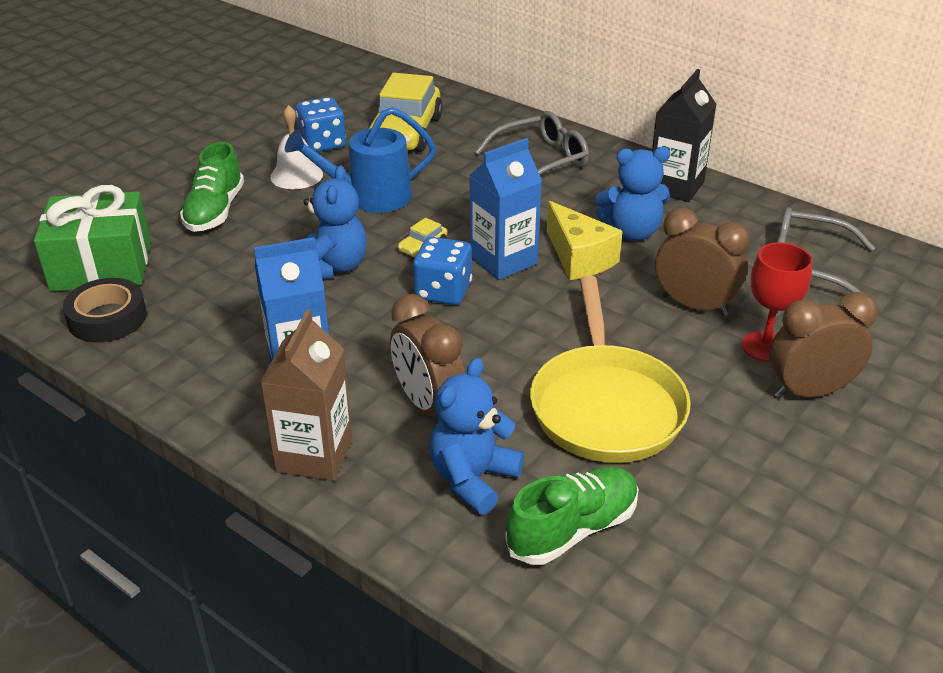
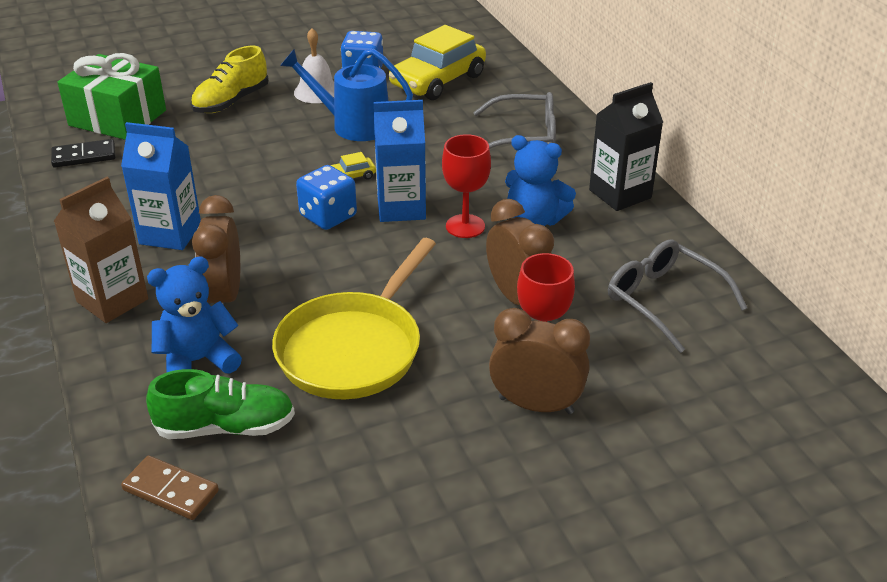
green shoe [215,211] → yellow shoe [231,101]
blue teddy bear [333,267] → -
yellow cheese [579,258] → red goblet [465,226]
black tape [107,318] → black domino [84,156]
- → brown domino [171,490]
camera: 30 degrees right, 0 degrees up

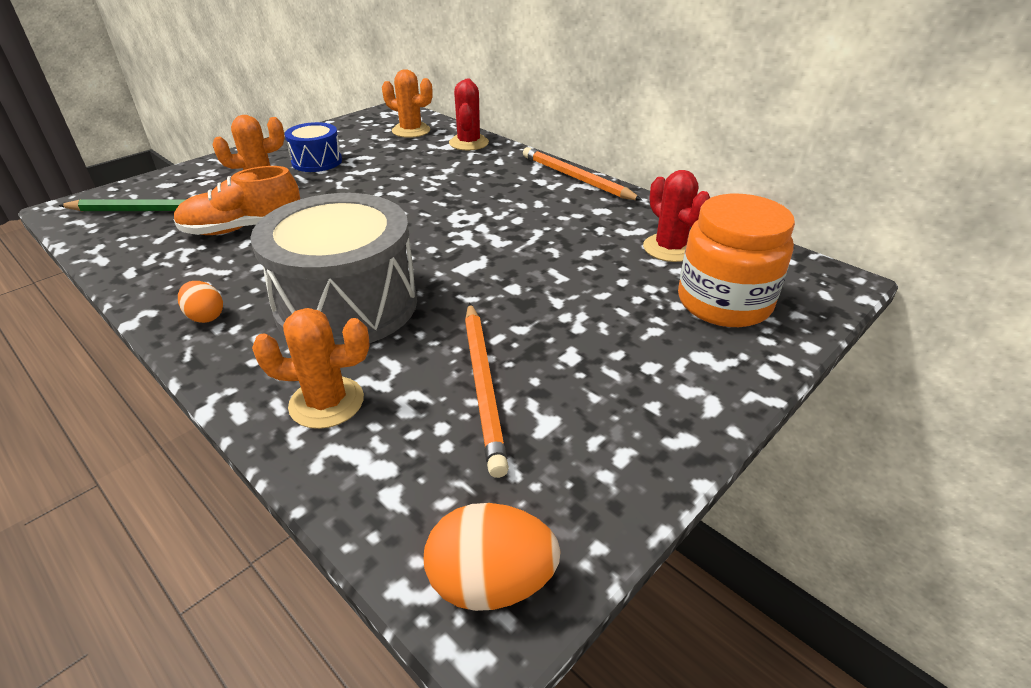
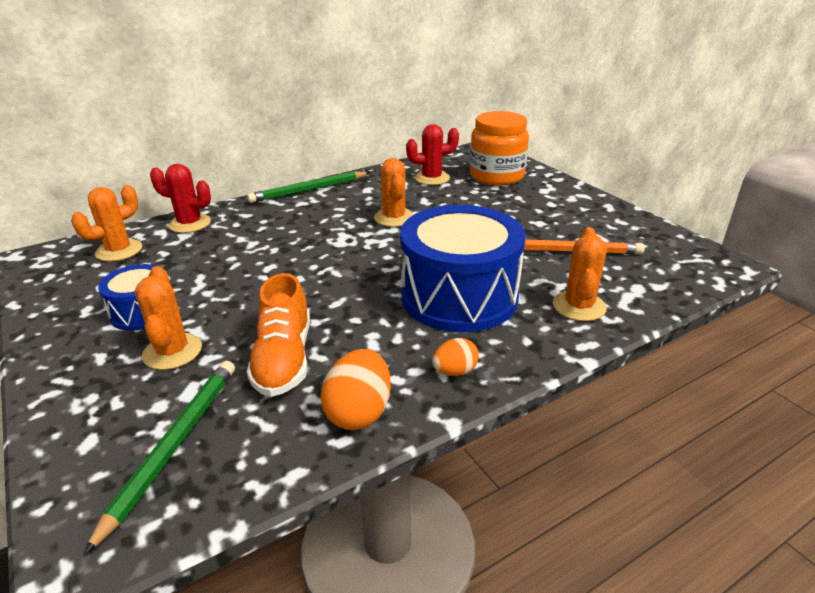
orange pencil [576,178] → green pencil [309,190]
grey drum [347,305] → blue drum [459,296]
orange egg [491,582] → orange egg [359,412], move
- → orange cactus [394,218]
camera: 75 degrees left, 5 degrees down

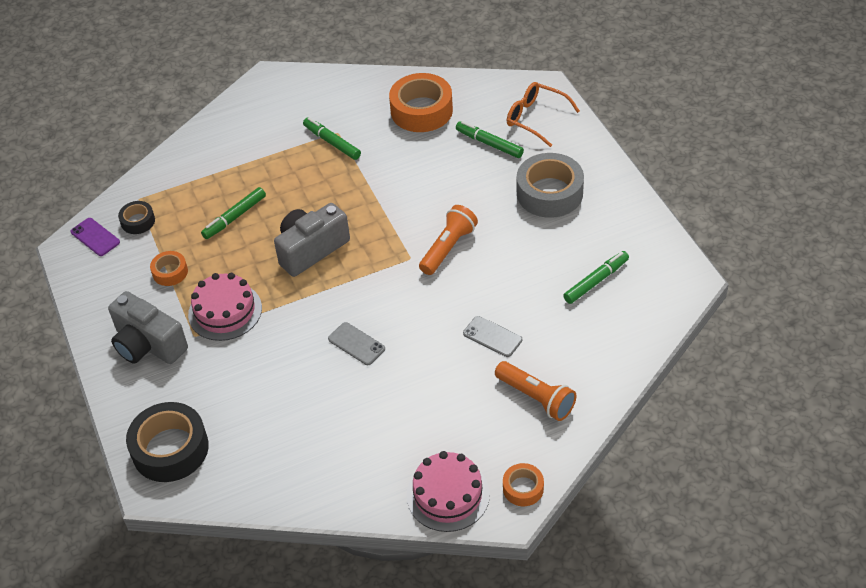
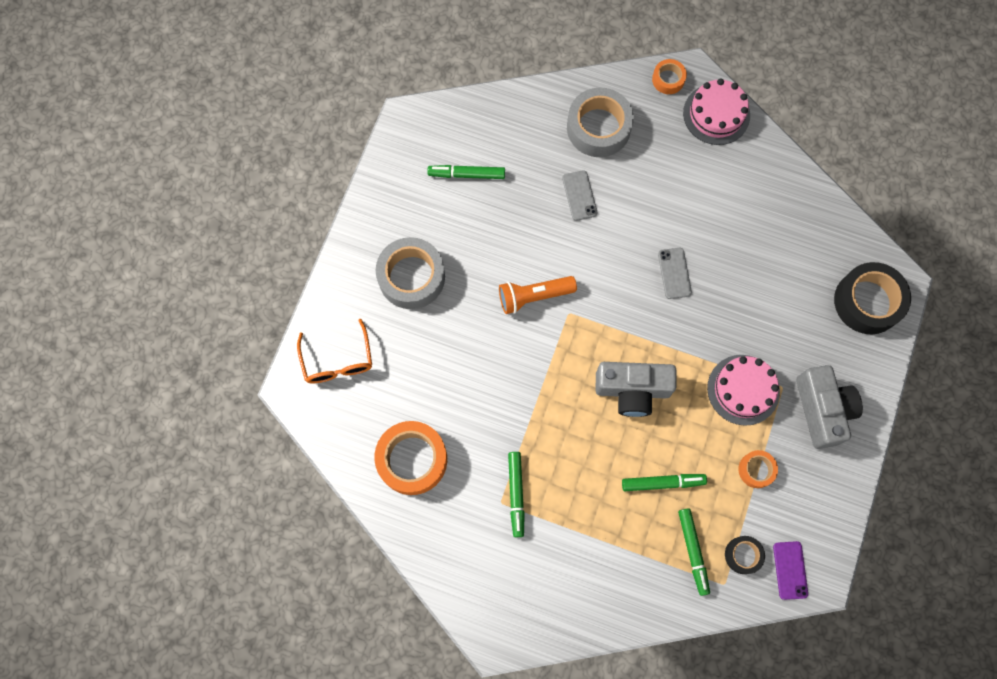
green marker [489,144] → green marker [693,551], move
orange flashlight [536,398] → grey tape [598,127]
camera: 140 degrees left, 25 degrees up

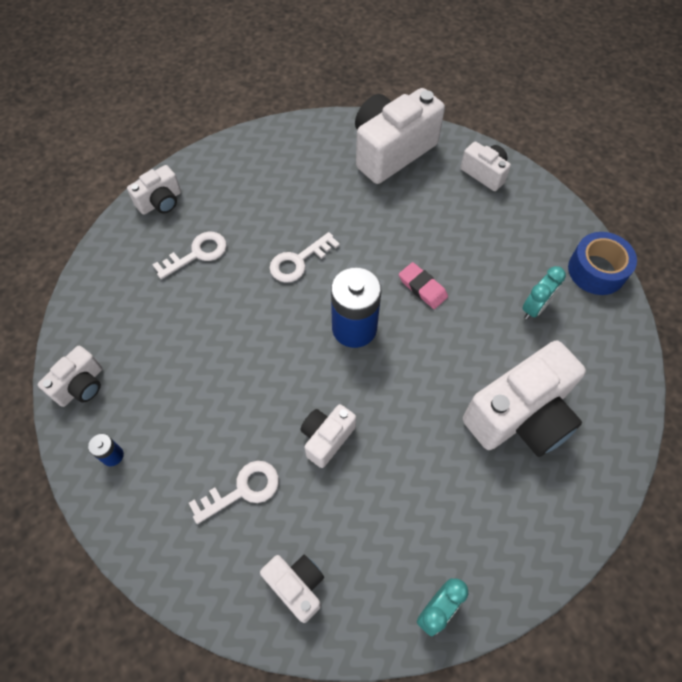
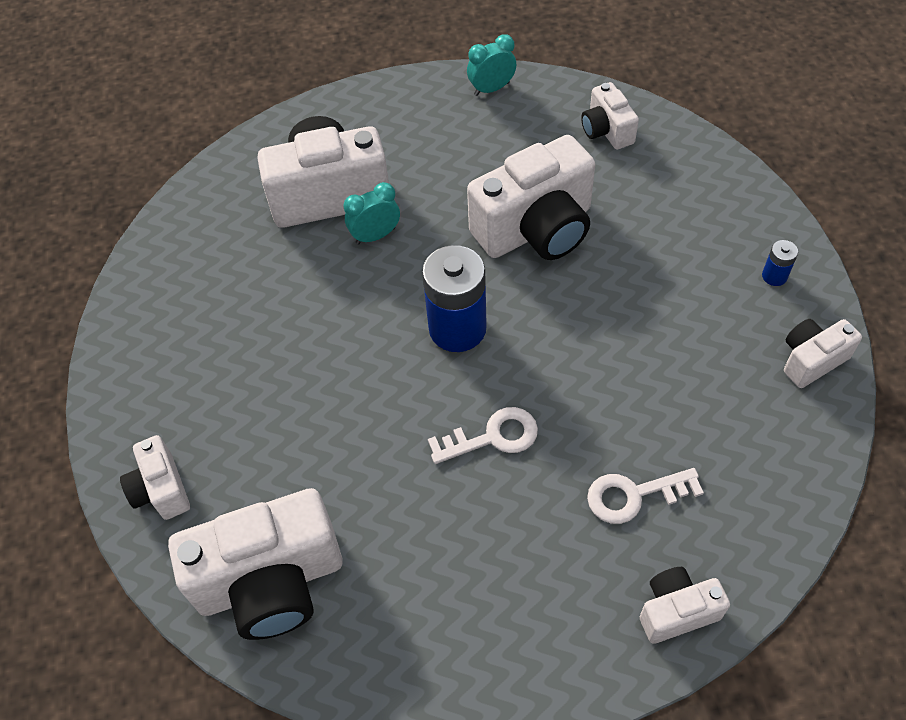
blue tape [596,270] → -
pink eraser [422,287] → -
turquoise clock [535,308] → turquoise clock [375,235], move
white camera [326,438] → white camera [536,229], x1.95
white key [242,490] → -
camera: 155 degrees left, 5 degrees down

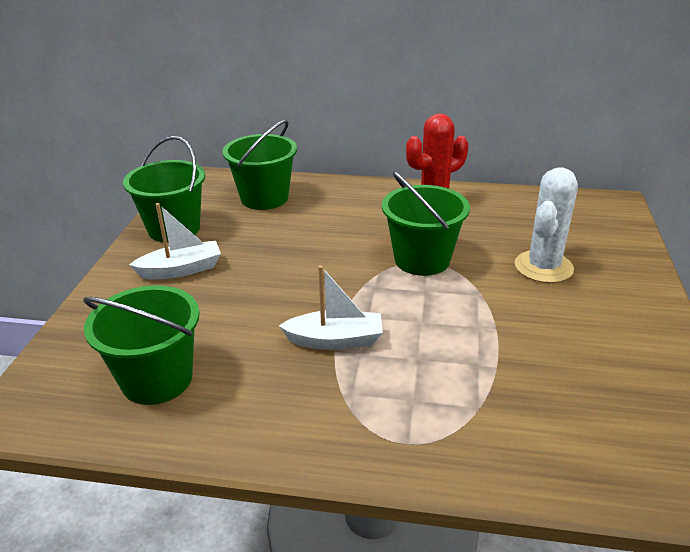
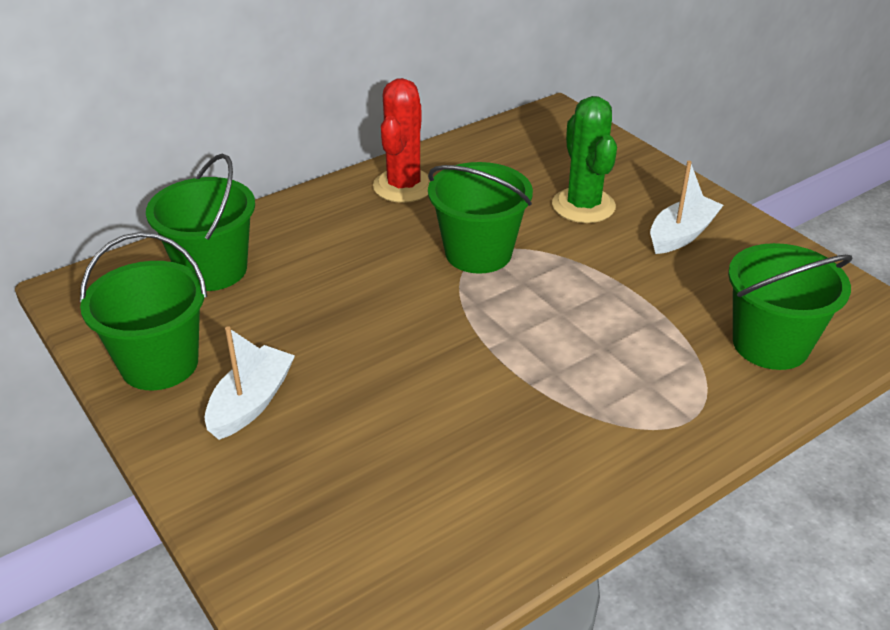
white cactus [543,267] → green cactus [583,206]
white boat [335,340] → white boat [681,234], move
green bucket [157,379] → green bucket [770,344], move
camera: 45 degrees left, 5 degrees up

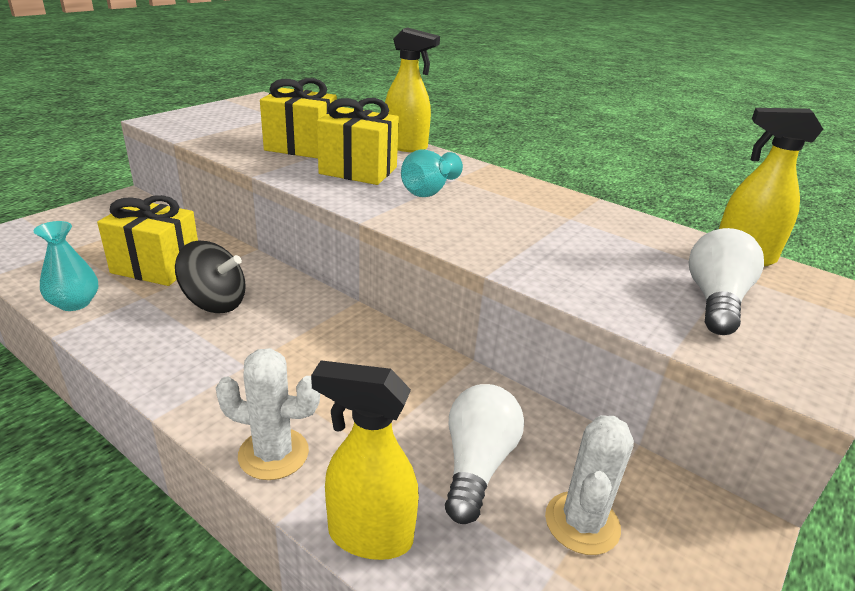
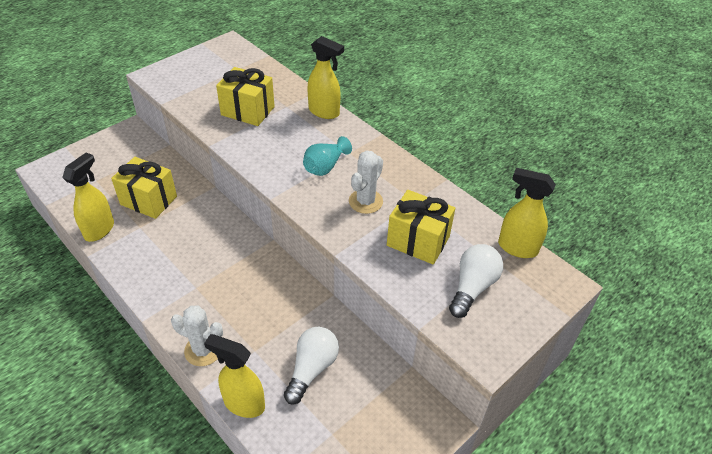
yellow gift [358,170] → yellow gift [418,241], move
turquoise vase [74,303] → yellow spray bottle [100,230]
black spinning top [215,302] → -
white cactus [582,523] → white cactus [365,201], move
camera: 10 degrees right, 15 degrees up

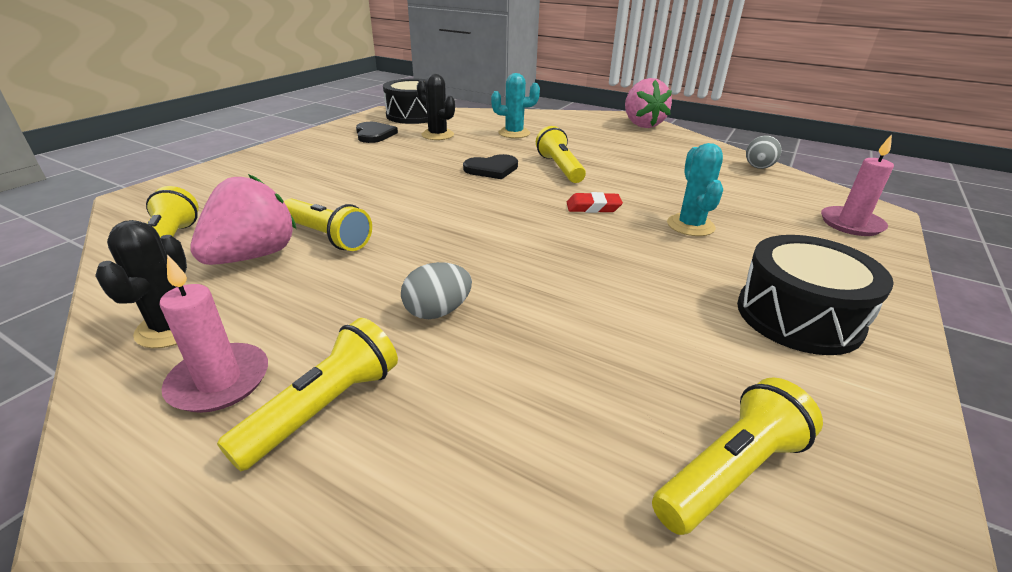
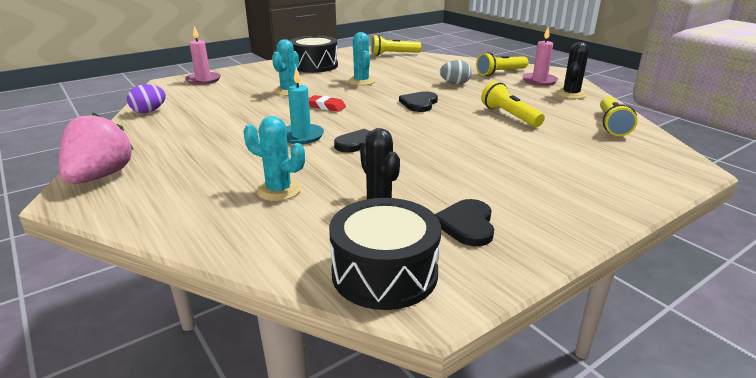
yellow flashlight [560,168] → turquoise candle [301,136]
grey egg [758,168] → purple egg [149,111]
pink strawberry [253,256] → -
- → turquoise cactus [361,81]
- → black heart [419,103]
camera: 155 degrees left, 5 degrees down

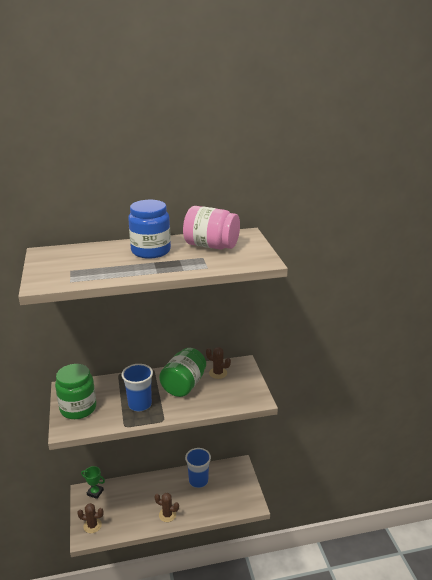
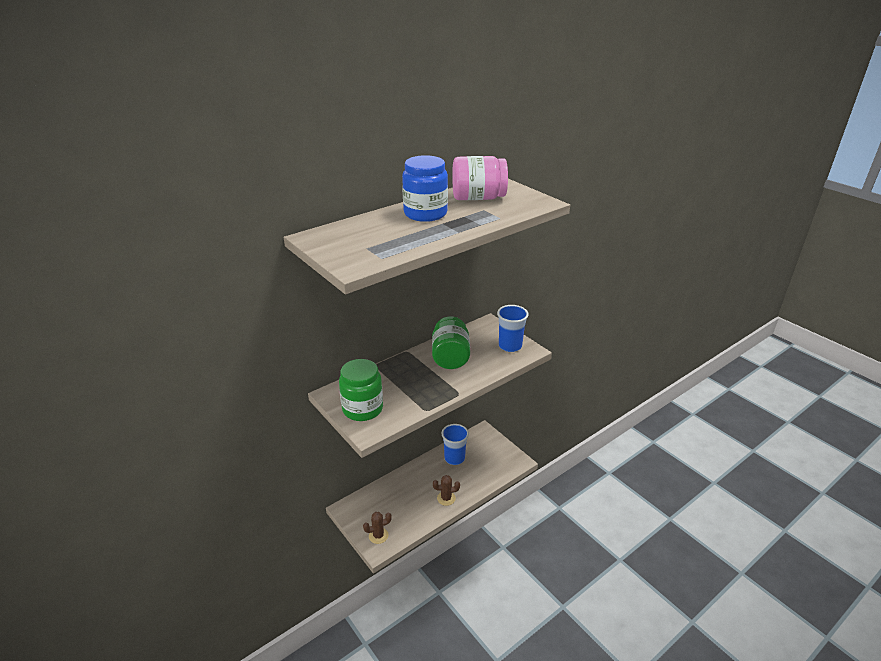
brown cactus [218,373] → -
blue cup [140,404] → blue cup [510,346], move
green trophy [95,492] → -
camera: 25 degrees left, 5 degrees up

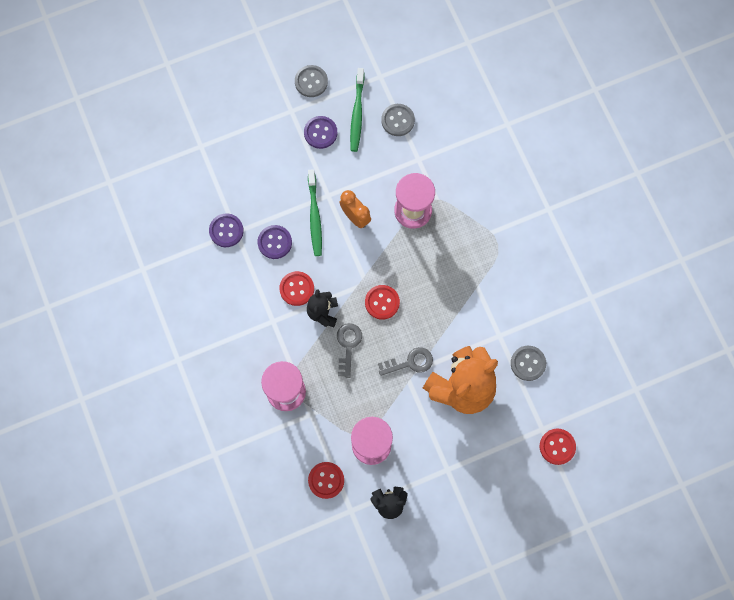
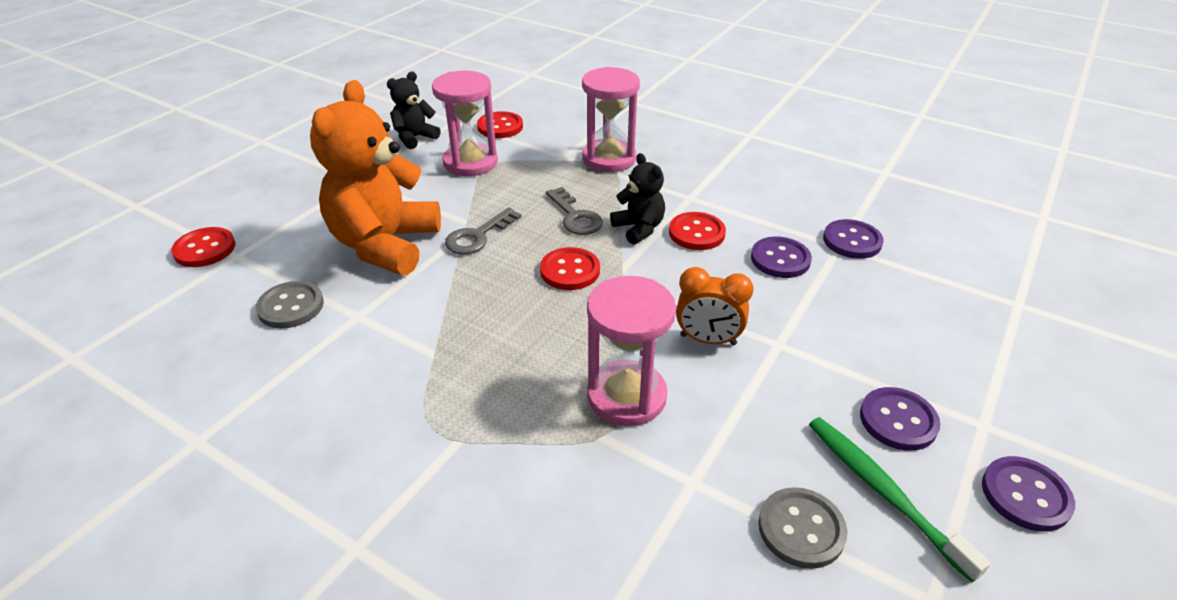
grey button [311,82] → purple button [1025,495]
green toothbrush [314,216] → -
camera: 145 degrees right, 35 degrees down

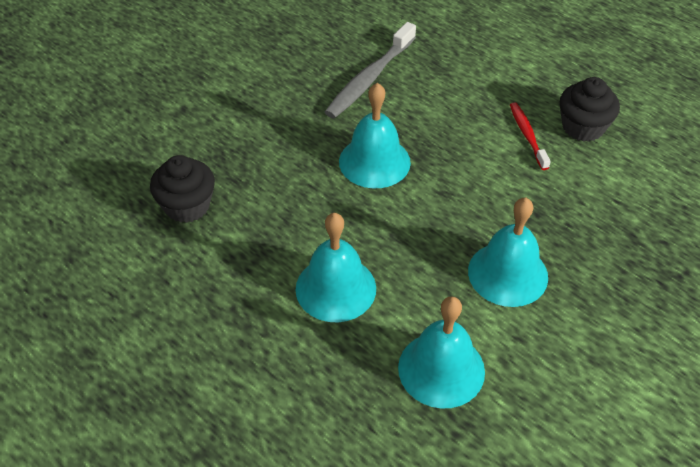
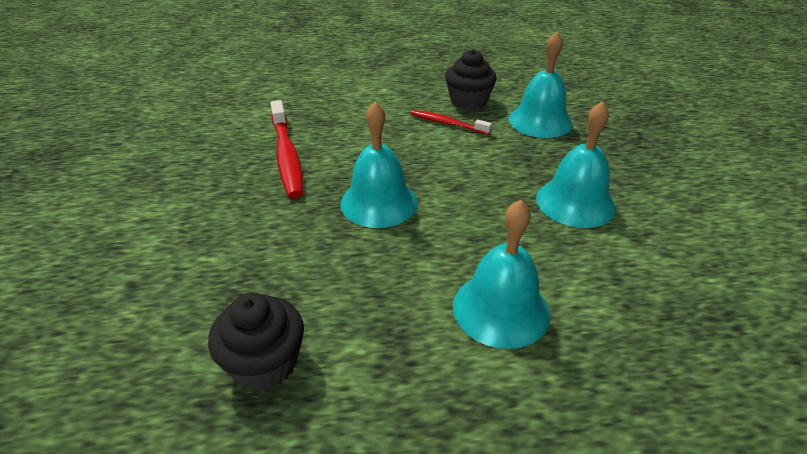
grey toothbrush [370,78] → red toothbrush [287,155]
turquoise bell [441,369] → turquoise bell [540,121], move
camera: 50 degrees left, 10 degrees down

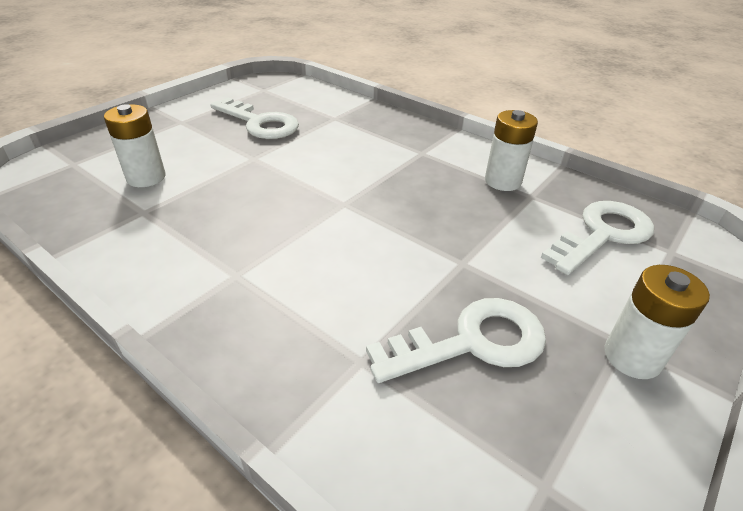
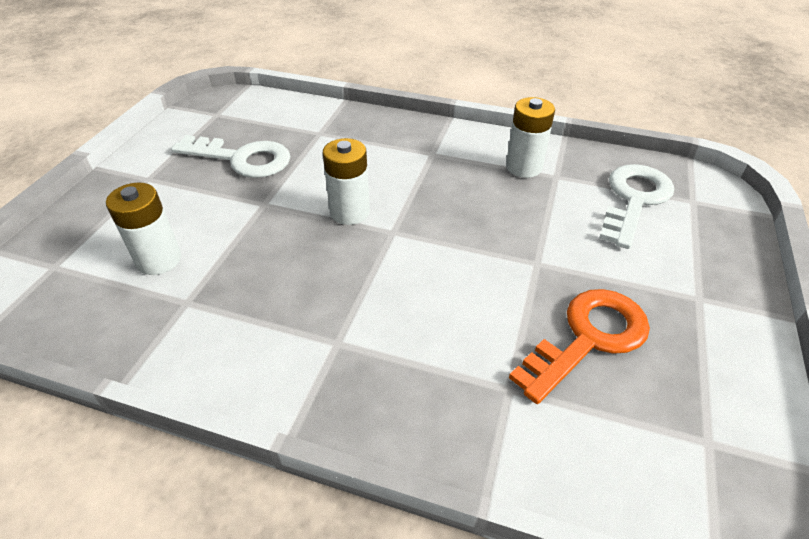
white battery [632,357] → white battery [350,212], move
white key [472,342] → orange key [589,338]
camera: 20 degrees left, 5 degrees up

